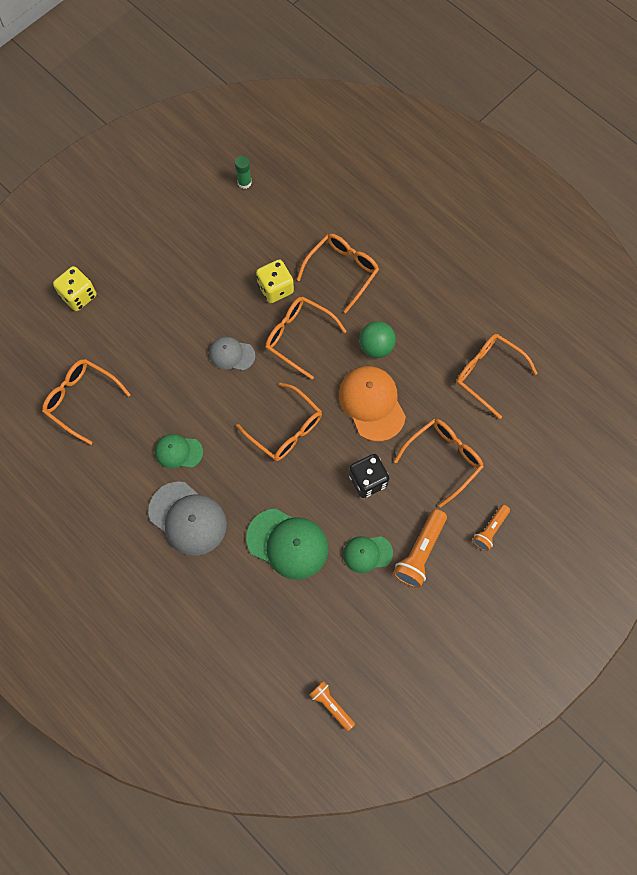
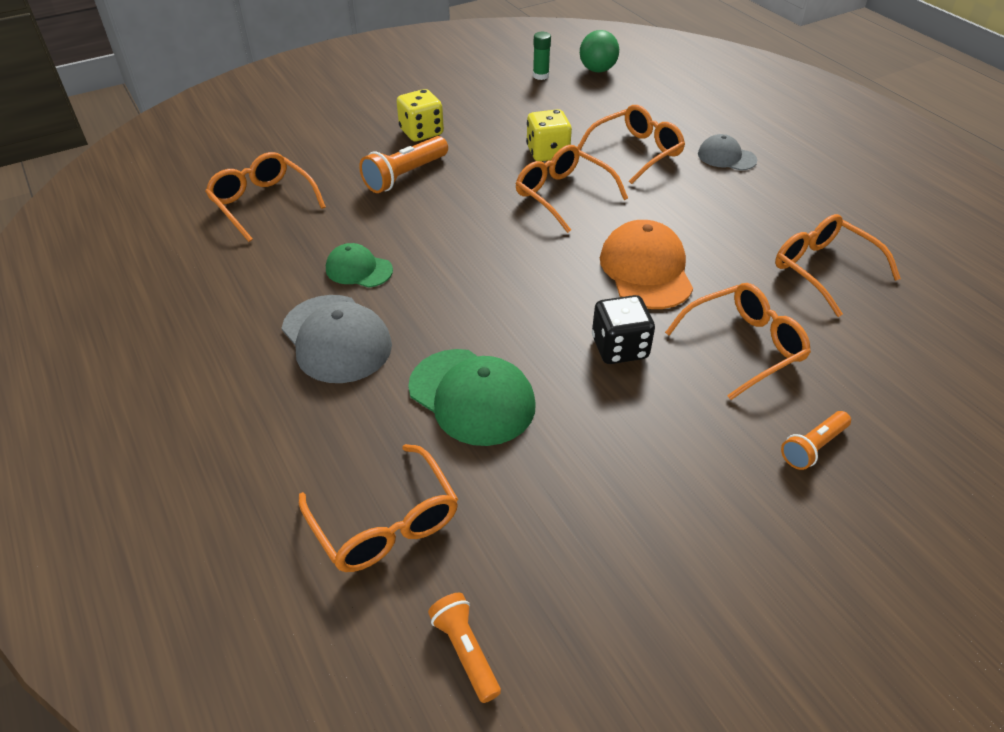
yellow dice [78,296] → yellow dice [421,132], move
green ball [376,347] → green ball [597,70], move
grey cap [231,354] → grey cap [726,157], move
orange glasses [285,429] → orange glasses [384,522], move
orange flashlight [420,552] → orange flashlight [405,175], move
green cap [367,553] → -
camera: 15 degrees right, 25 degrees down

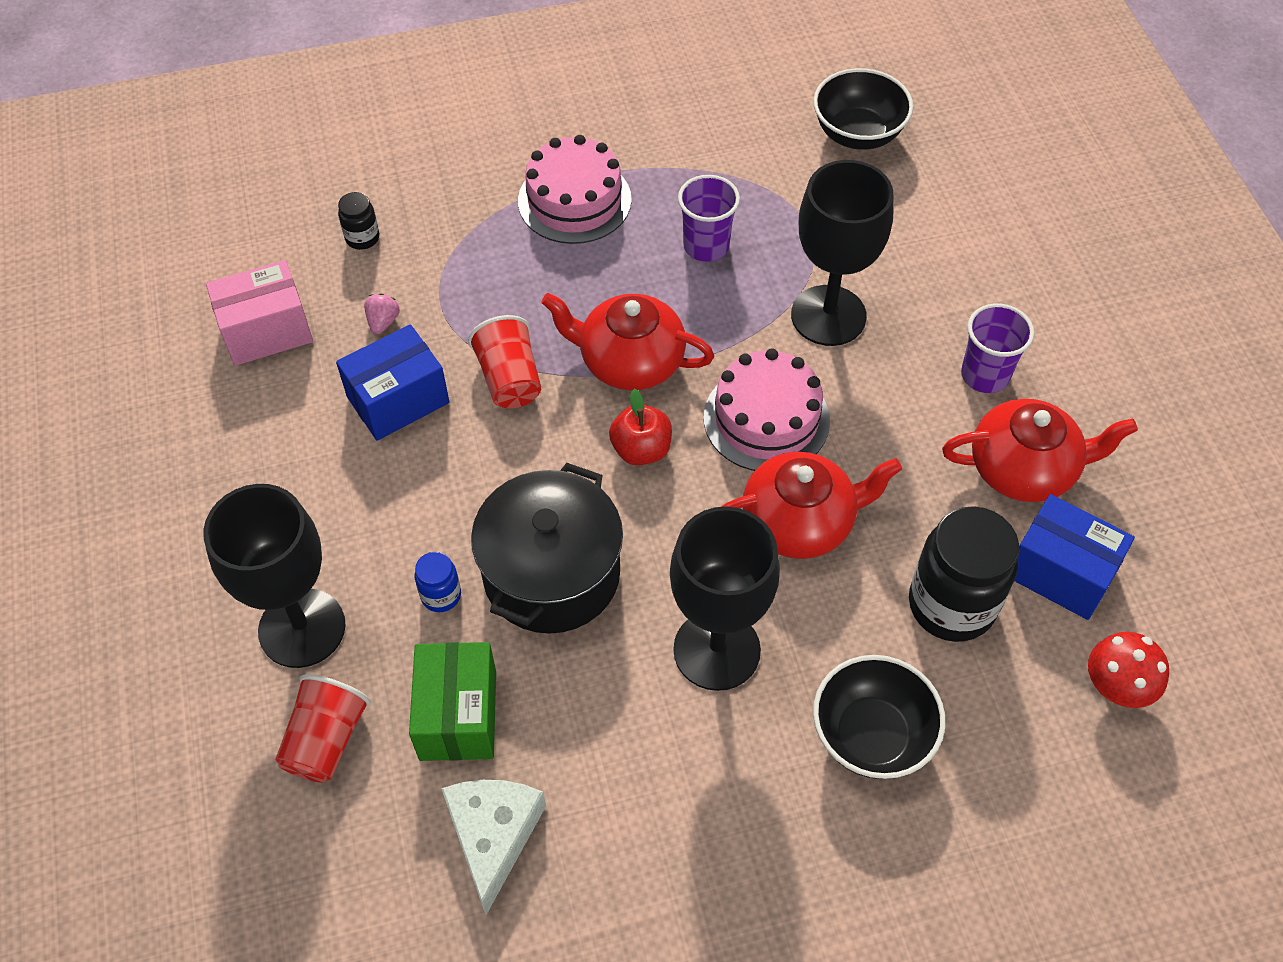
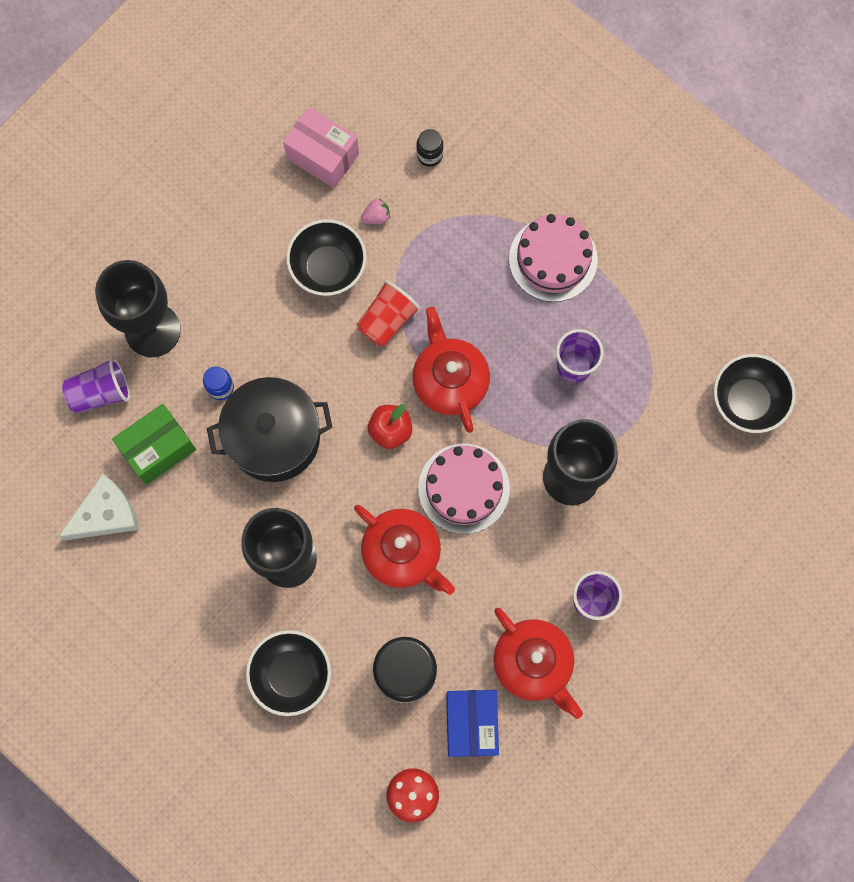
blue box [398,400] → black bowl [328,268]
red cup [326,740] → purple cup [100,392]
camera: 55 degrees right, 20 degrees up

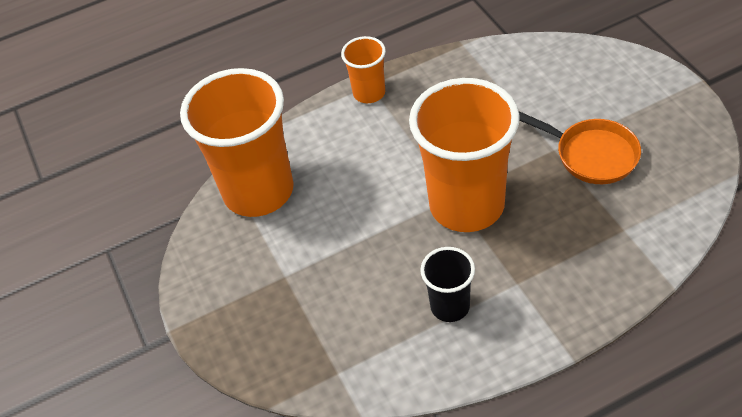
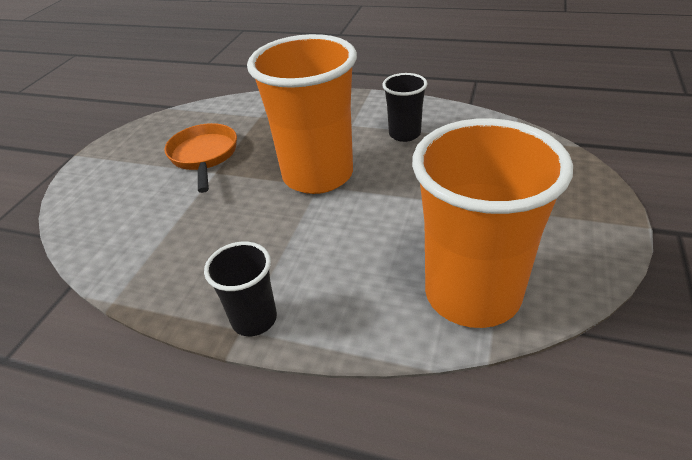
orange cup [369,93] → black cup [254,319]
camera: 140 degrees left, 10 degrees down

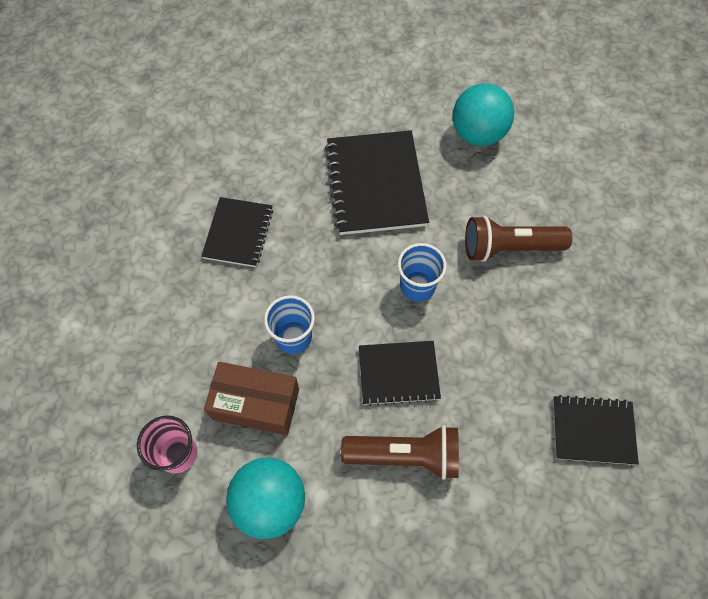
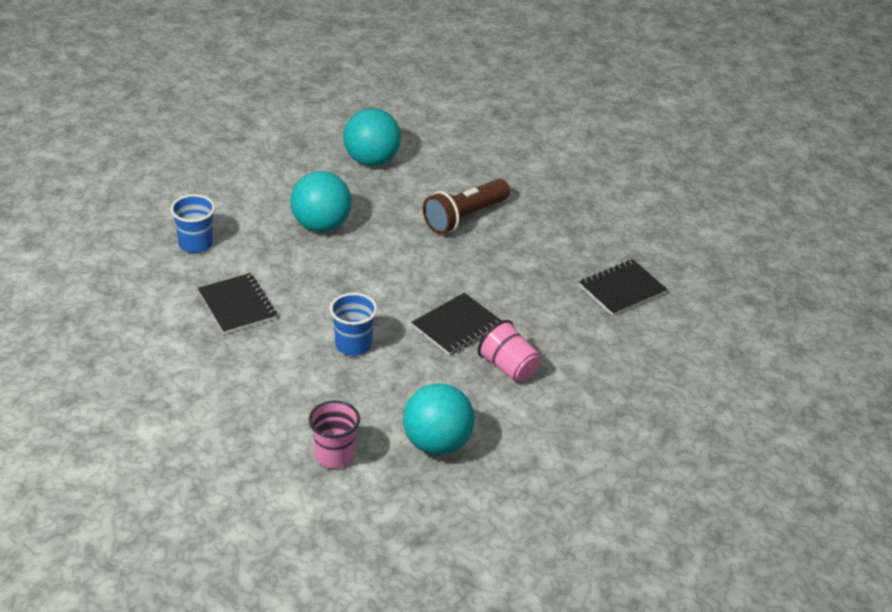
black notebook [375,184] → turquoise ball [321,225]
blue cup [417,286] → blue cup [195,244], move
brown box [256,404] → -
brown flashlight [405,455] → pink cup [509,367]
camera: 40 degrees left, 25 degrees down

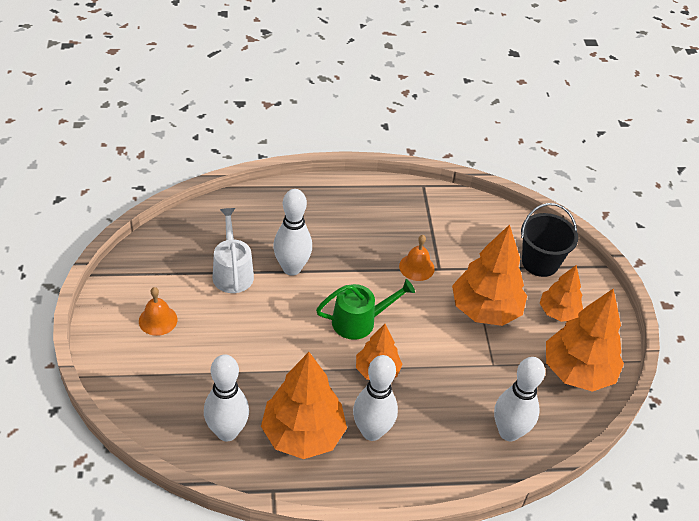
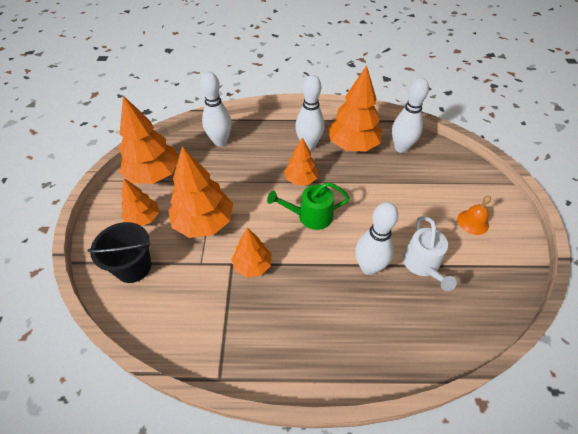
orange bell [416,267] → orange tree [252,265]
camera: 170 degrees left, 5 degrees up

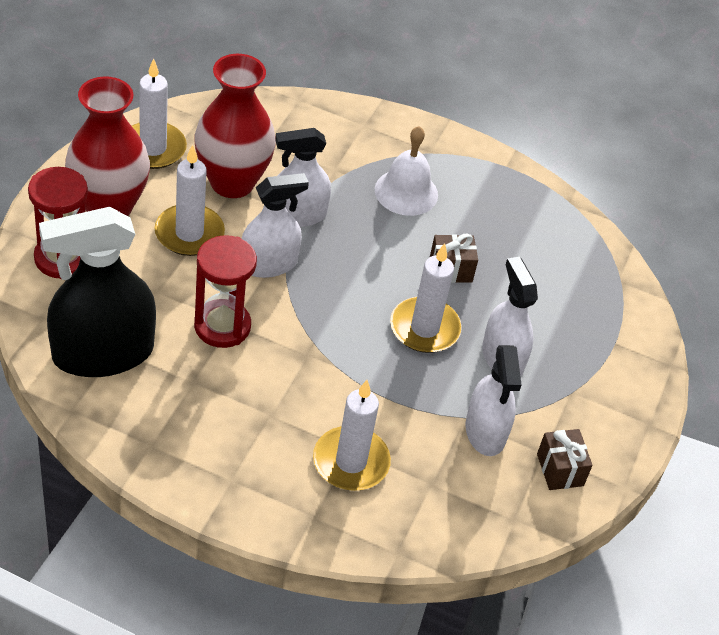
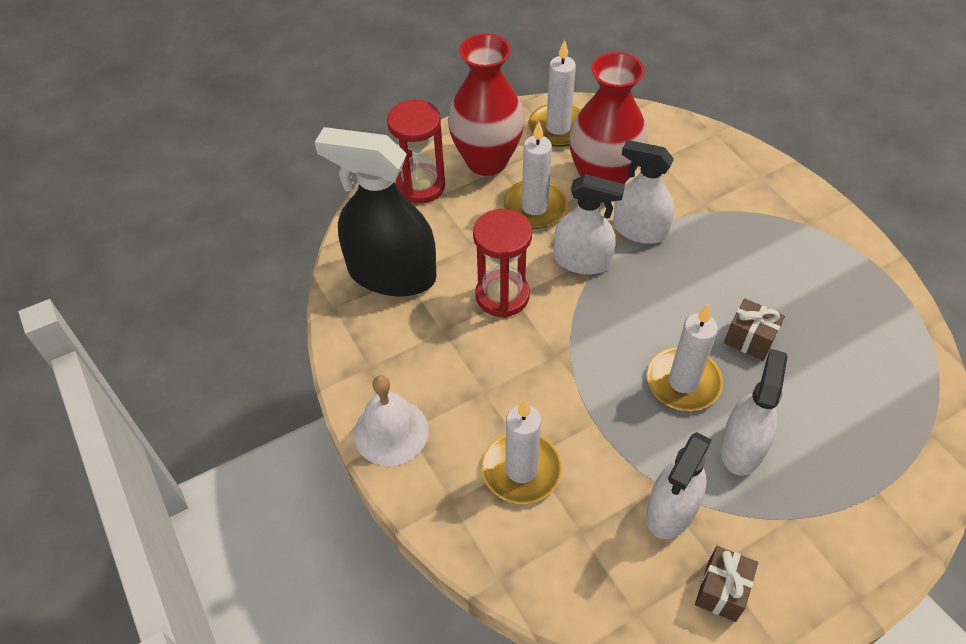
white bell [406,192] → white bell [391,431], move
camera: 45 degrees right, 5 degrees up

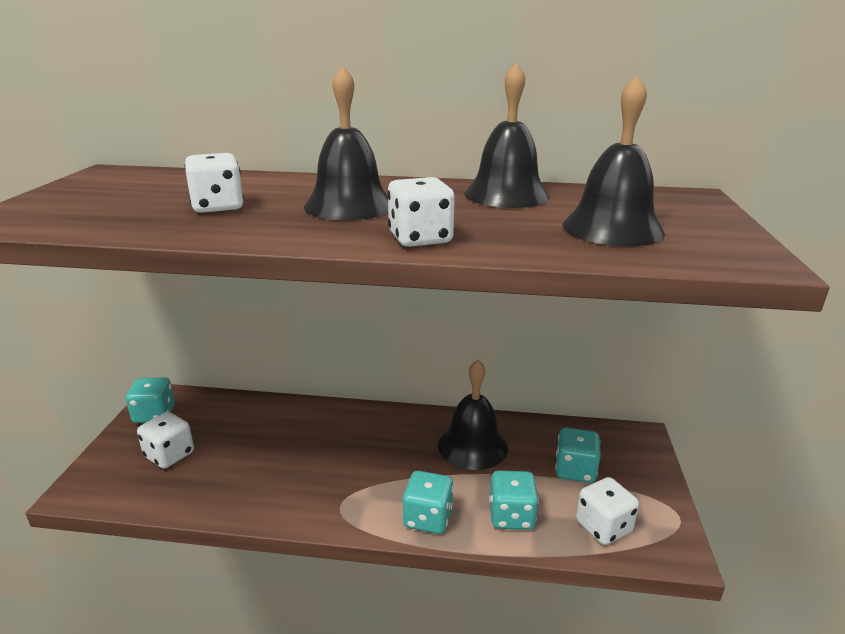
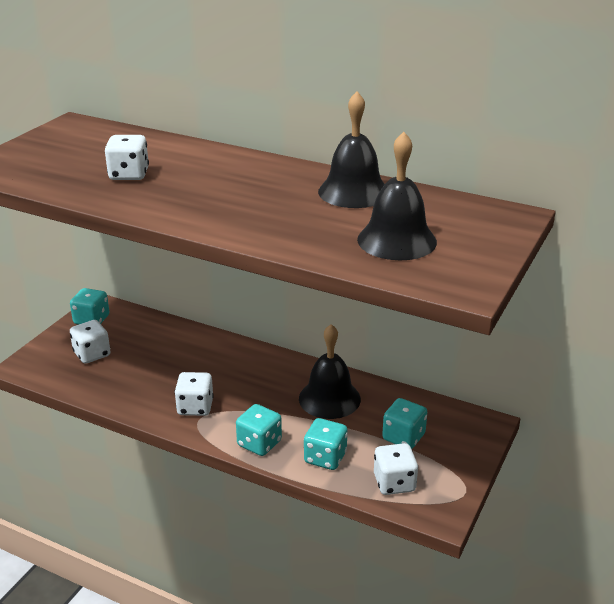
black bell [349,205] → -
white dice [420,239] → white dice [195,407], move
camera: 20 degrees right, 5 degrees up

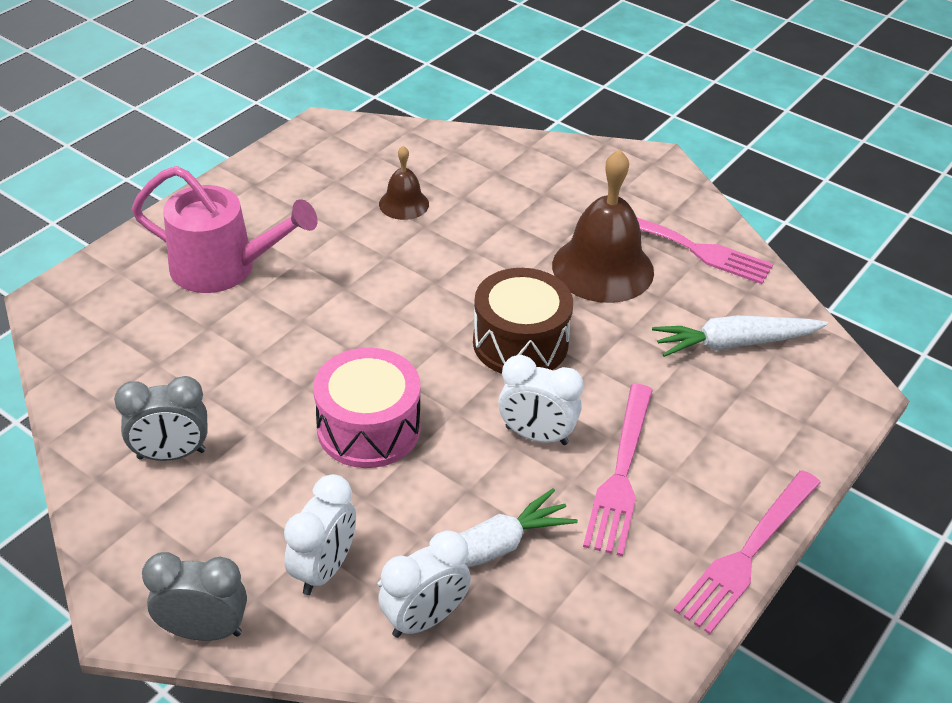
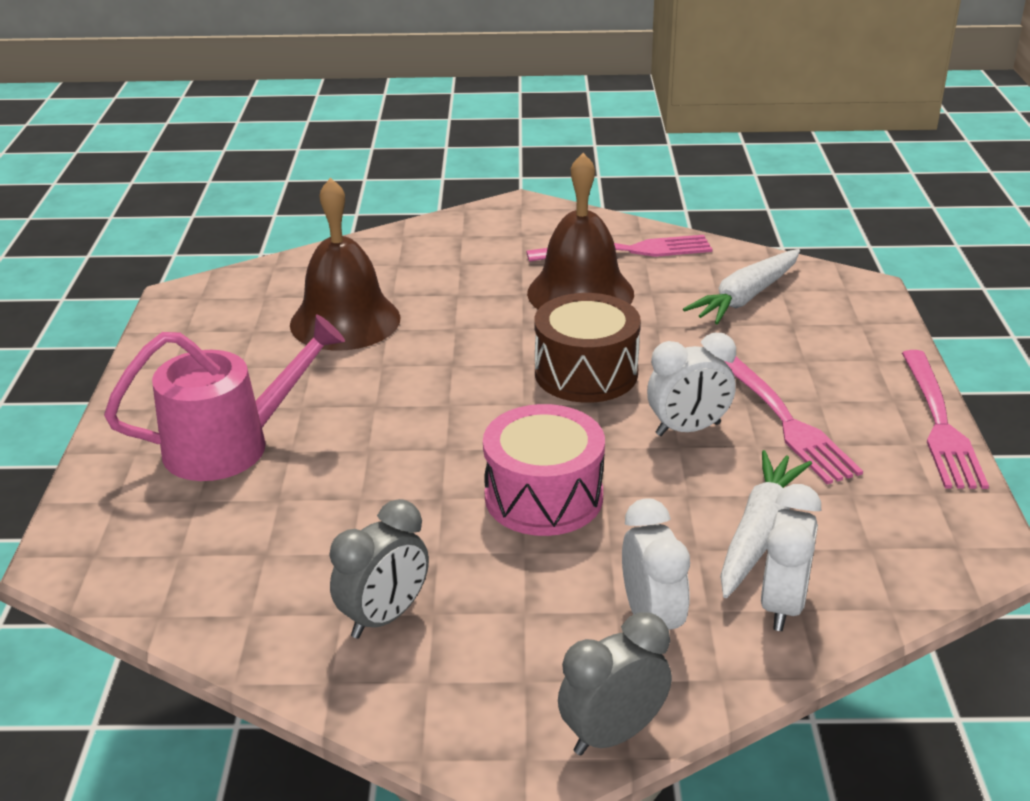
brown bell [404,204] → brown bell [345,321], x1.93
camera: 35 degrees left, 10 degrees down

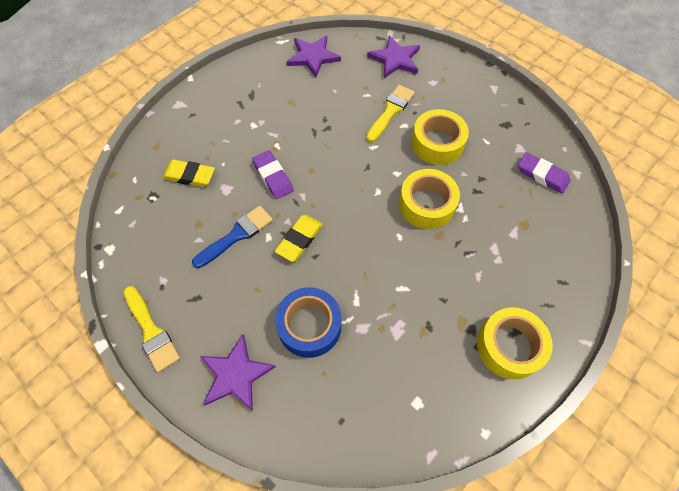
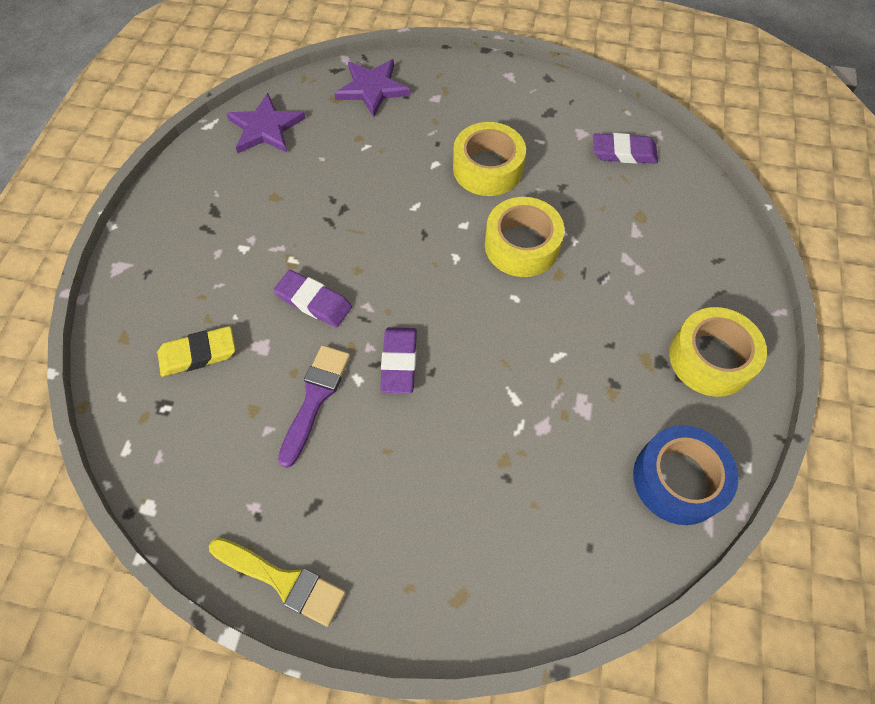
yellow brush [390,111] → -
blue brush [236,235] → purple brush [315,398]
yellow eraser [299,239] → purple eraser [399,362]
blue tape [309,326] → blue tape [678,480], move
purple star [236,374] → -
camera: 30 degrees left, 0 degrees up

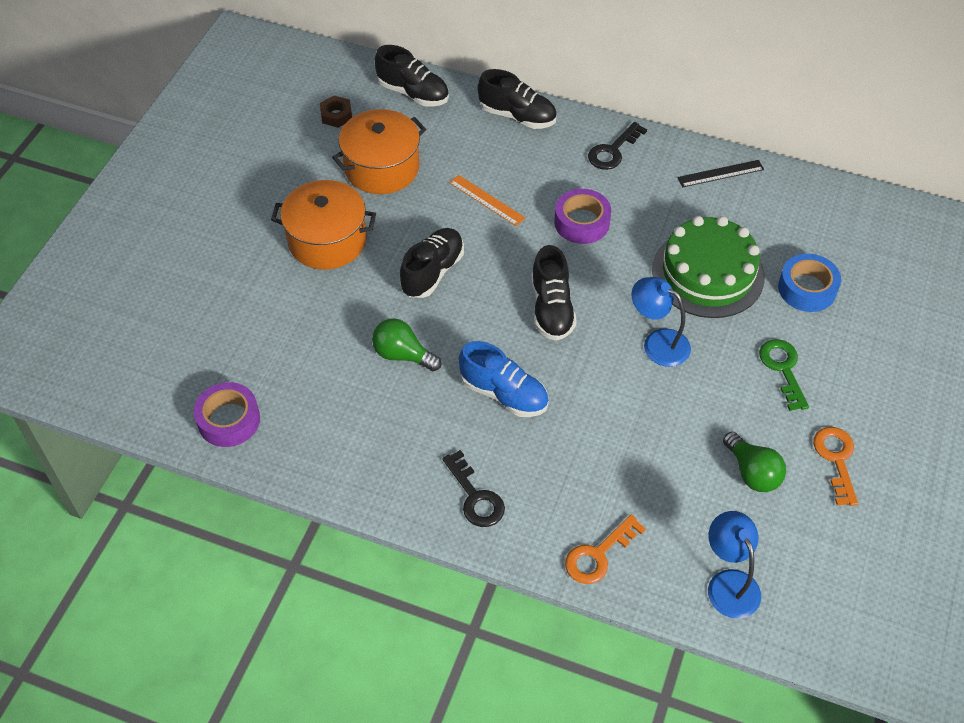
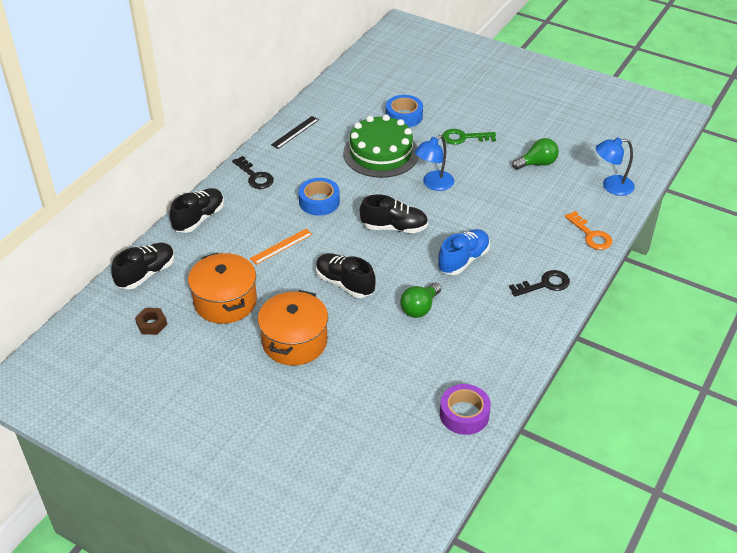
black ruler [720,173] → black ruler [295,132], 45 degrees clockwise
purple tape [581,222] → blue tape [319,202]
orange key [836,460] → -
camera: 80 degrees left, 10 degrees down

